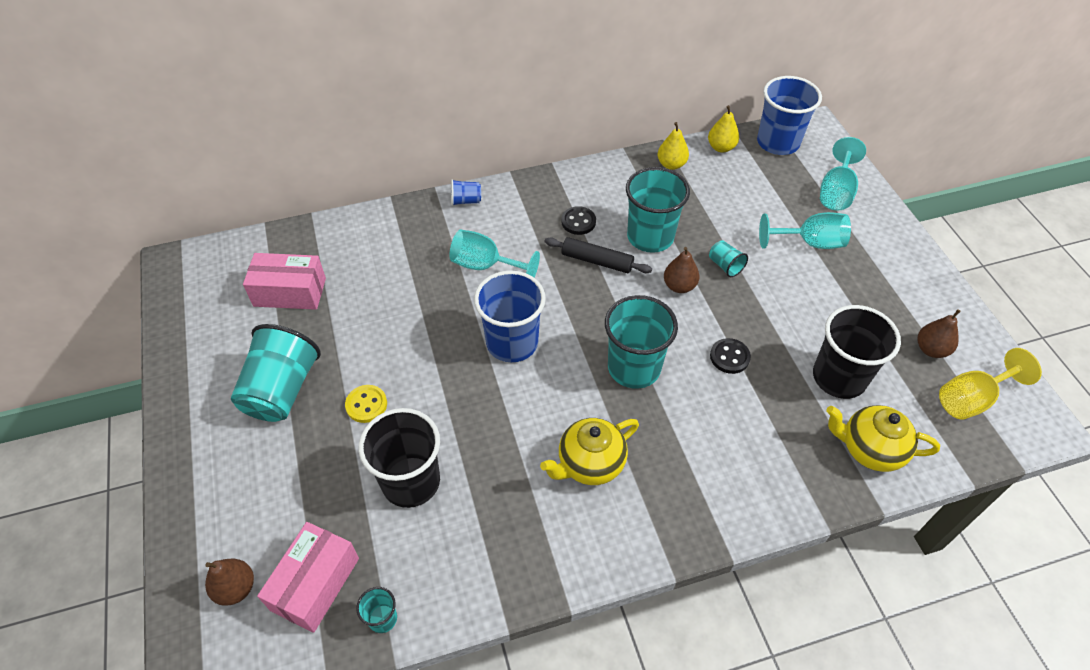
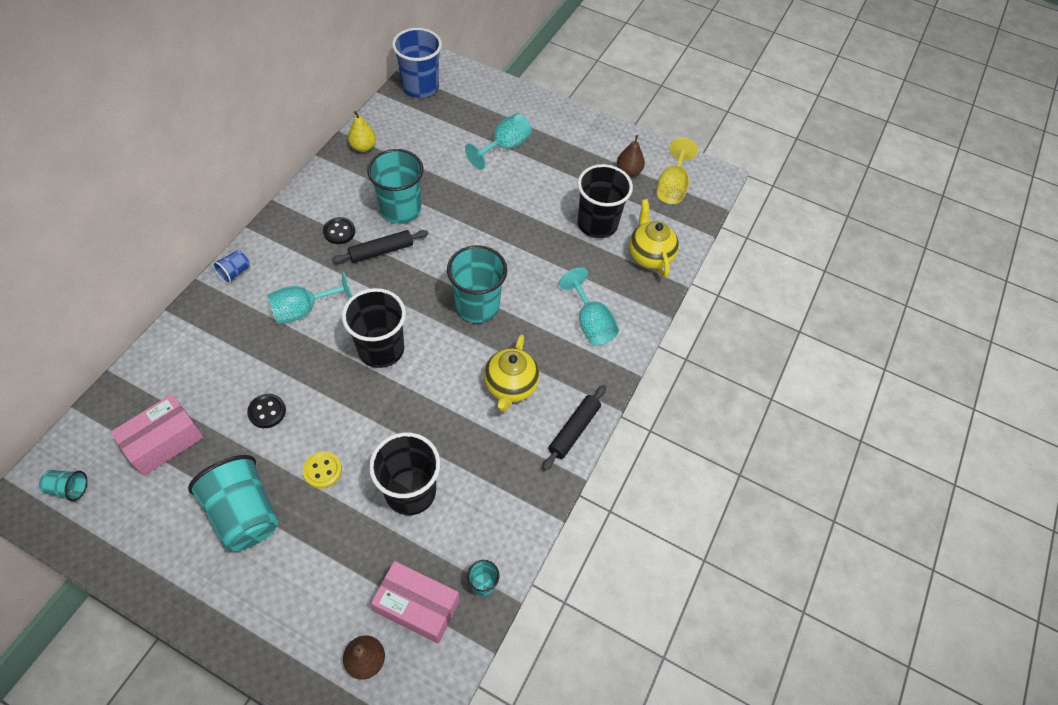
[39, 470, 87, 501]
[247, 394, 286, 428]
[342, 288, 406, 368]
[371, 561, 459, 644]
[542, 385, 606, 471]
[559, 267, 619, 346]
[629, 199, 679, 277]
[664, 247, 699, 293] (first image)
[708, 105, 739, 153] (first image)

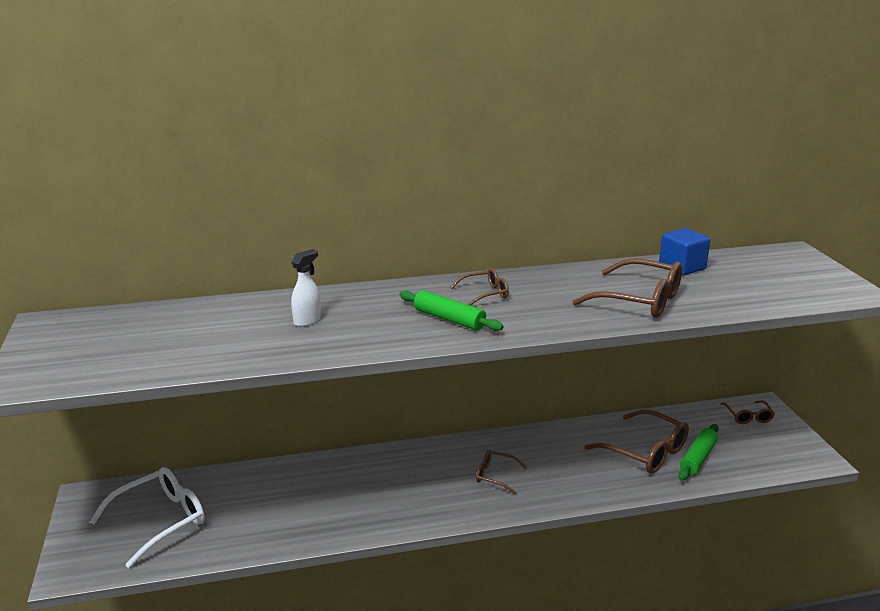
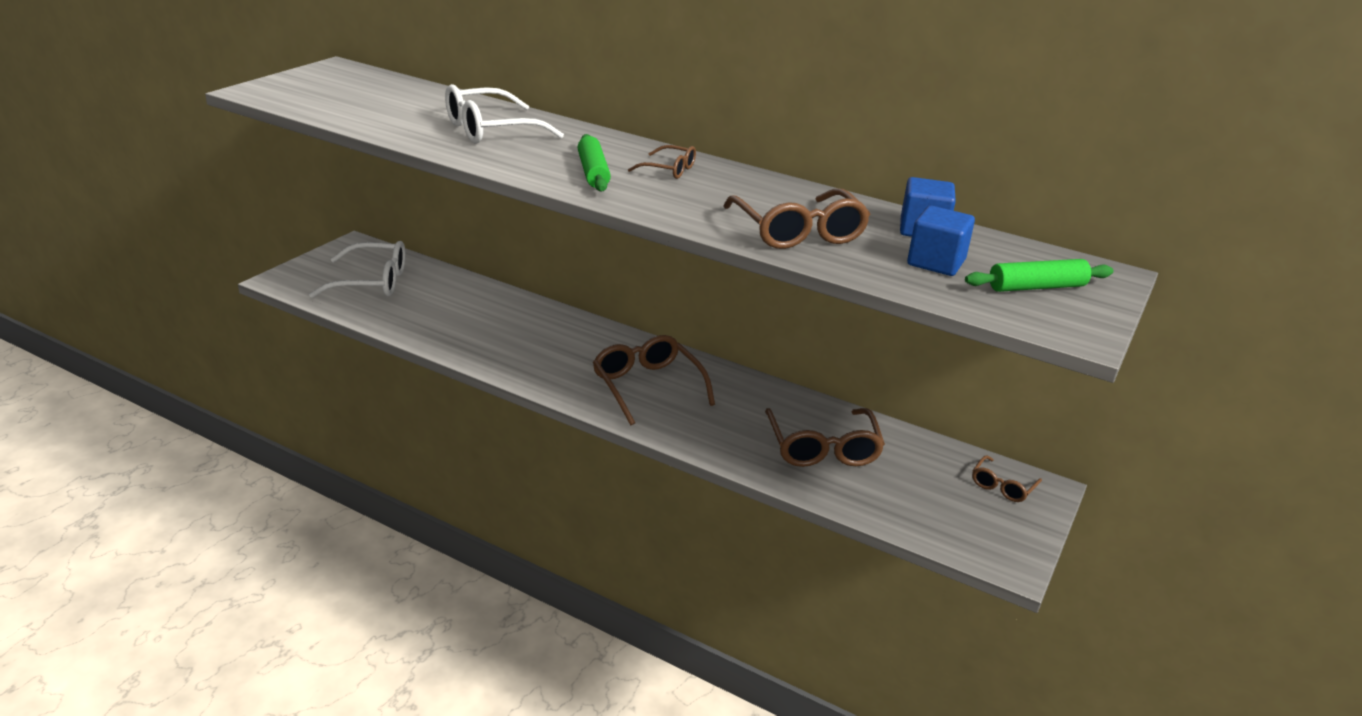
[445, 84, 564, 143]
[593, 335, 715, 425]
[907, 206, 975, 276]
[965, 259, 1113, 292]

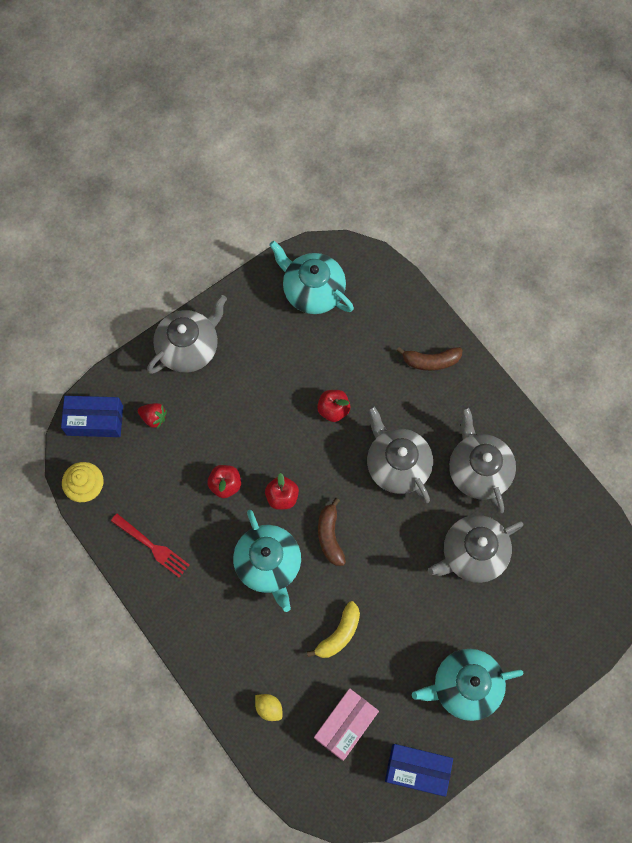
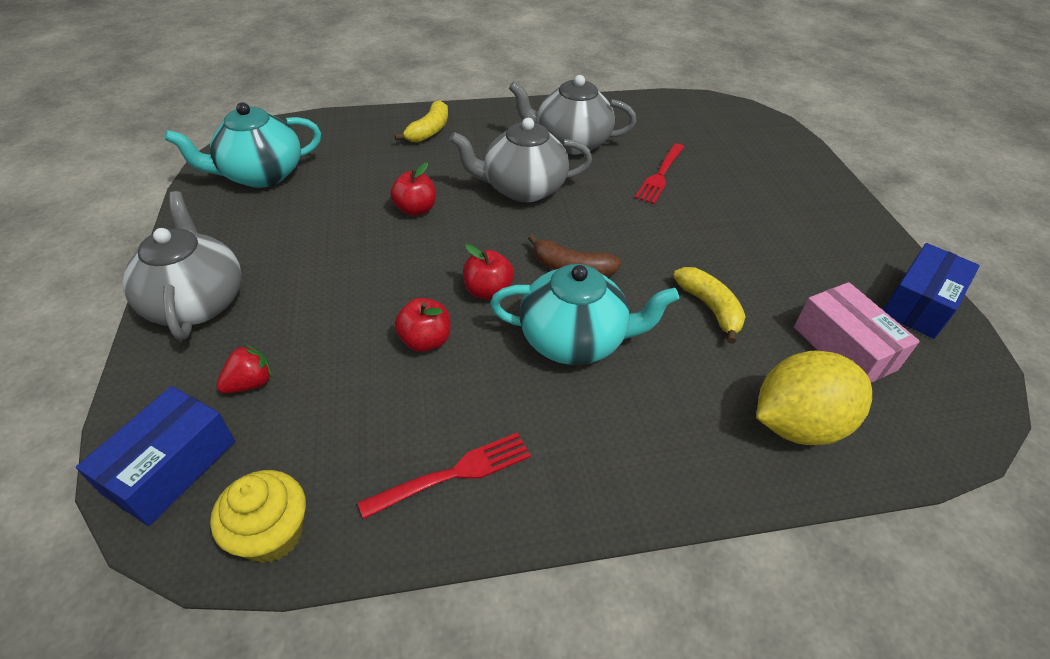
[394, 100, 448, 143]
[635, 143, 684, 204]
[756, 350, 872, 445]
[412, 649, 523, 721] (first image)

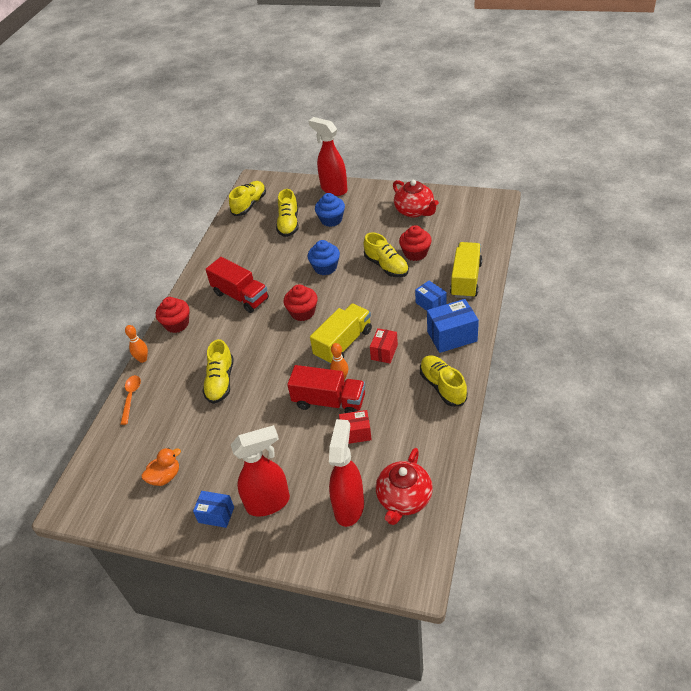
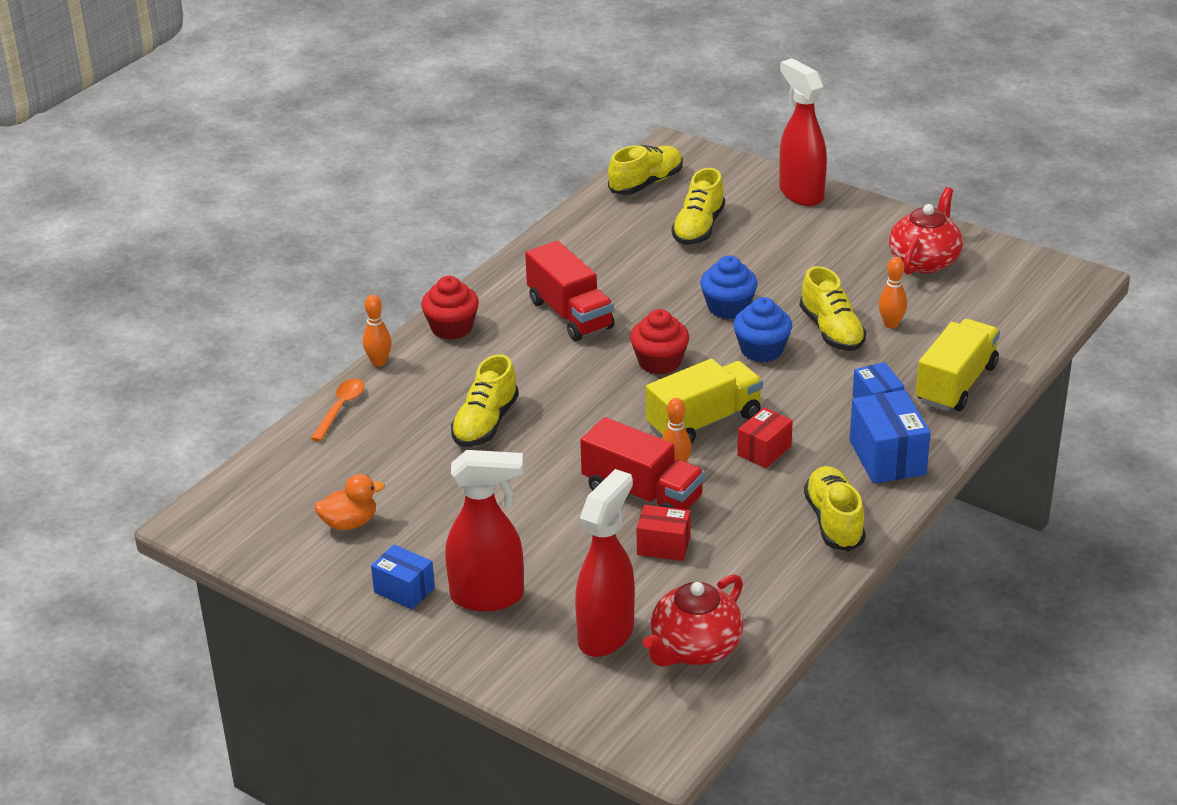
[733, 297, 792, 362]
[850, 390, 931, 484]
[879, 257, 907, 328]
[889, 187, 963, 275]

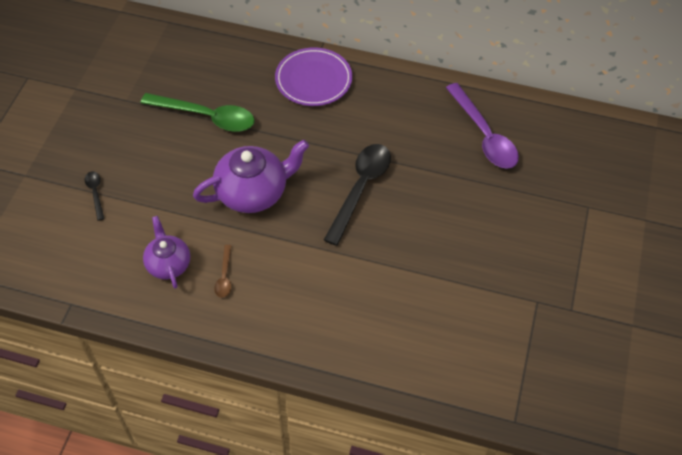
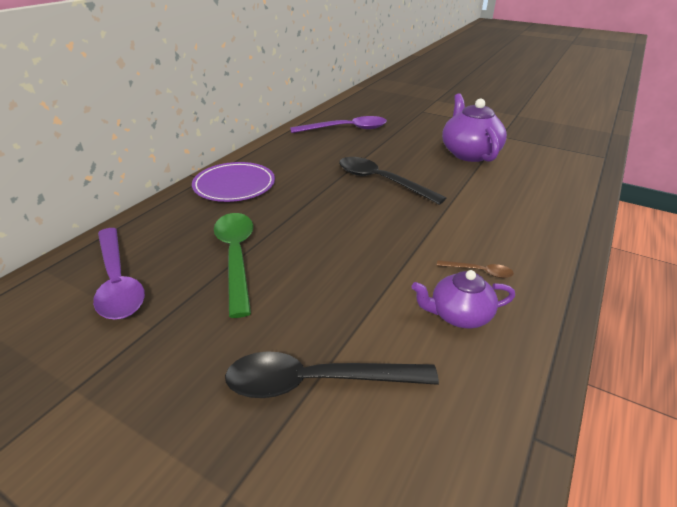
[93, 228, 145, 320]
[214, 213, 253, 318]
[225, 351, 439, 398]
[442, 94, 507, 162]

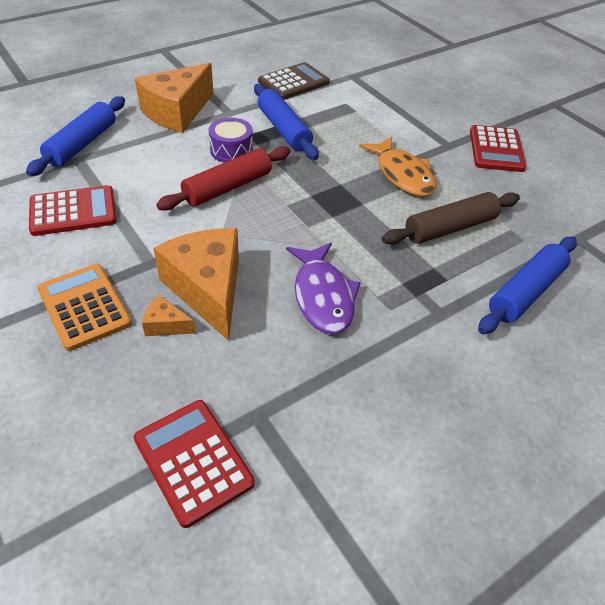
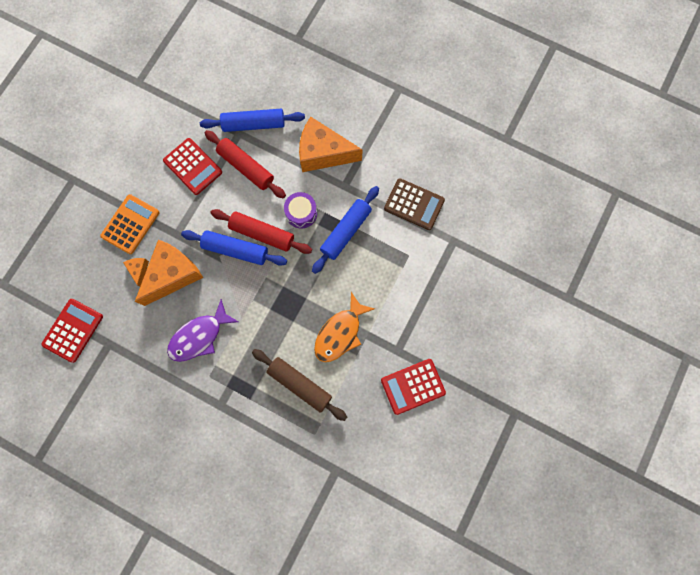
[181, 230, 287, 266]
[205, 130, 286, 199]

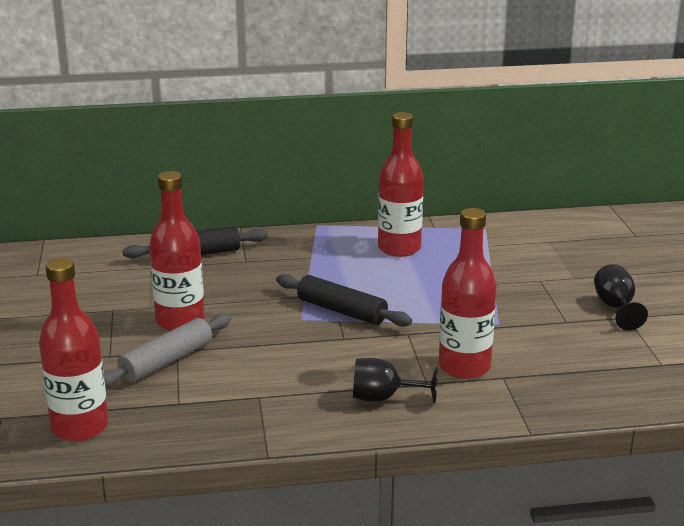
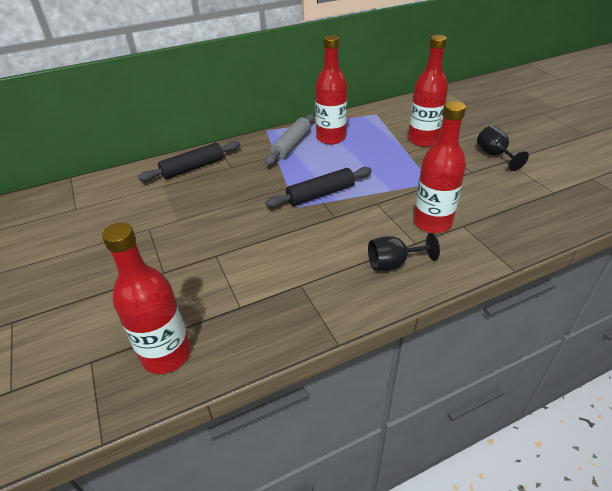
[265, 114, 314, 165]
[266, 167, 372, 208]
[408, 35, 448, 147]

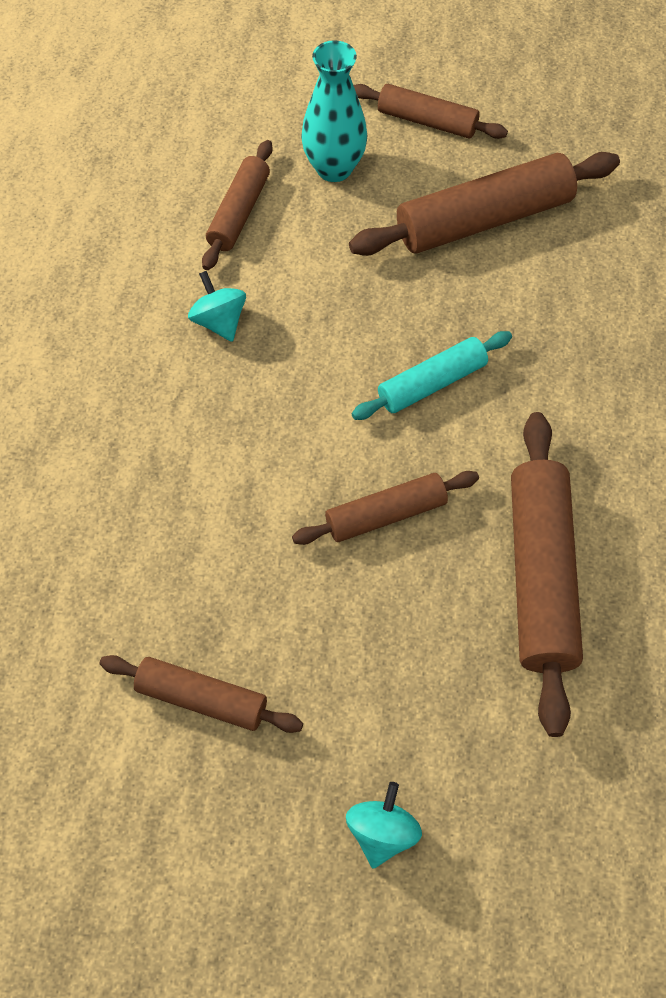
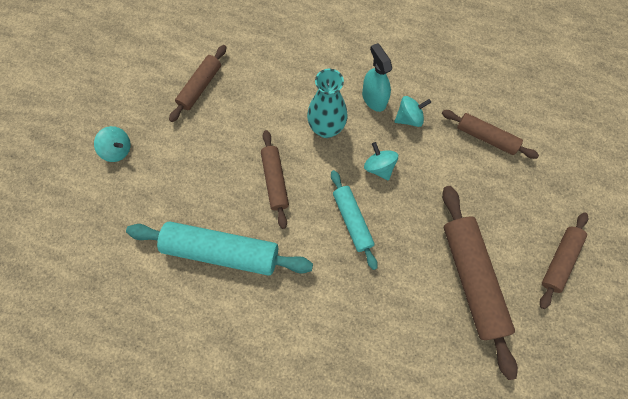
[126, 221, 313, 276]
[307, 69, 347, 138]
[362, 43, 392, 112]
[364, 142, 398, 180]

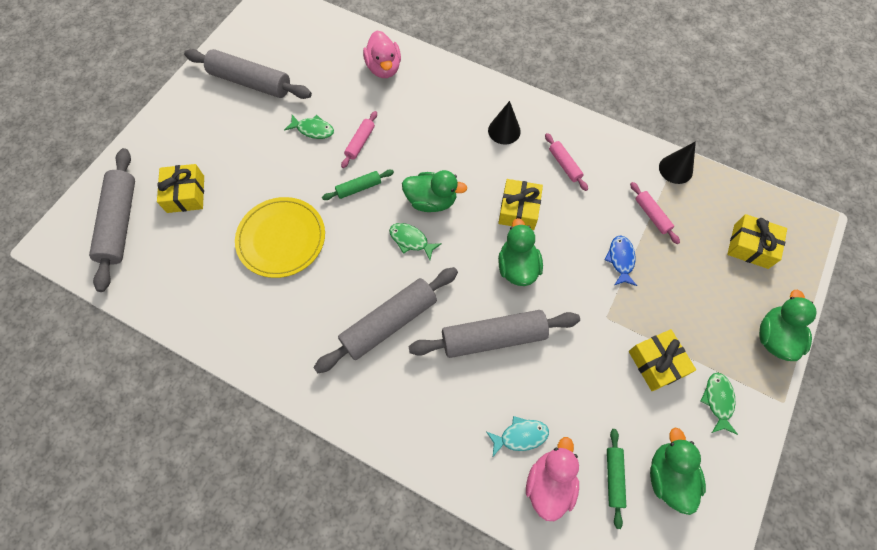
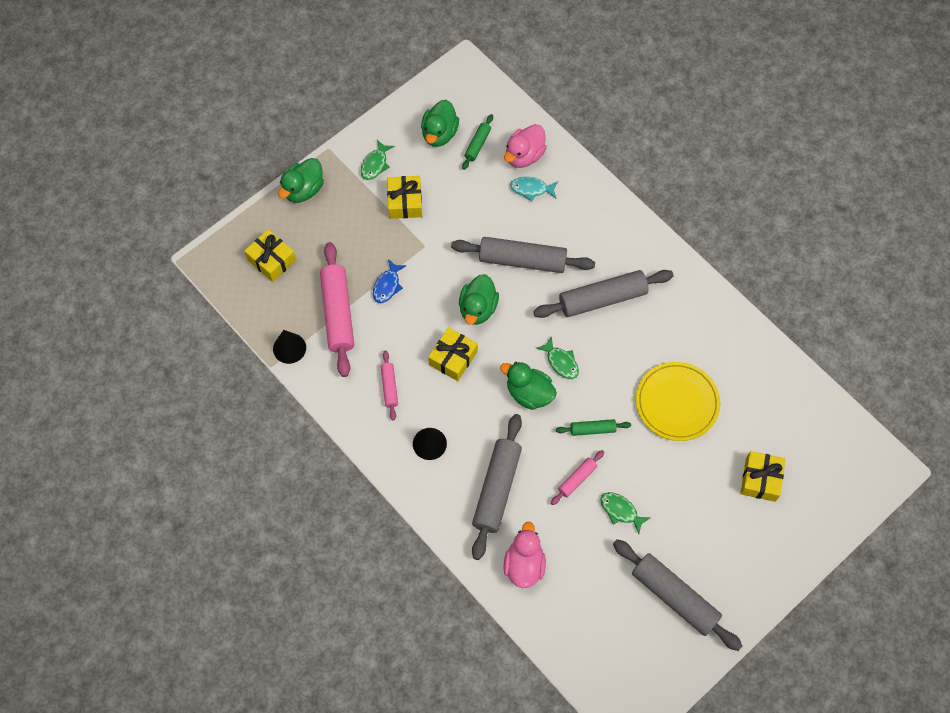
[320, 242, 354, 377]
[472, 414, 522, 560]

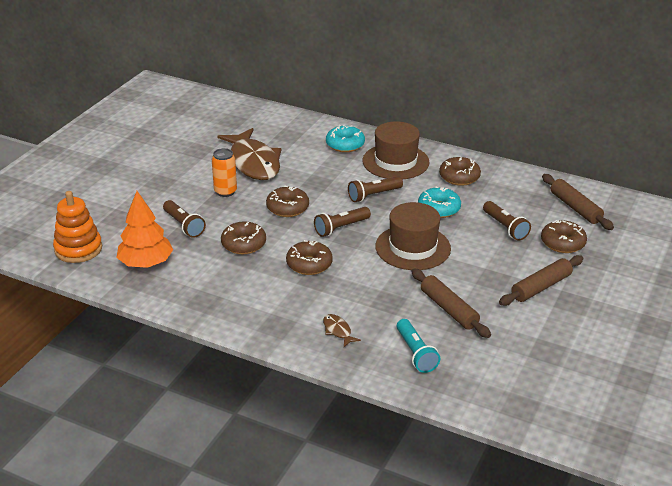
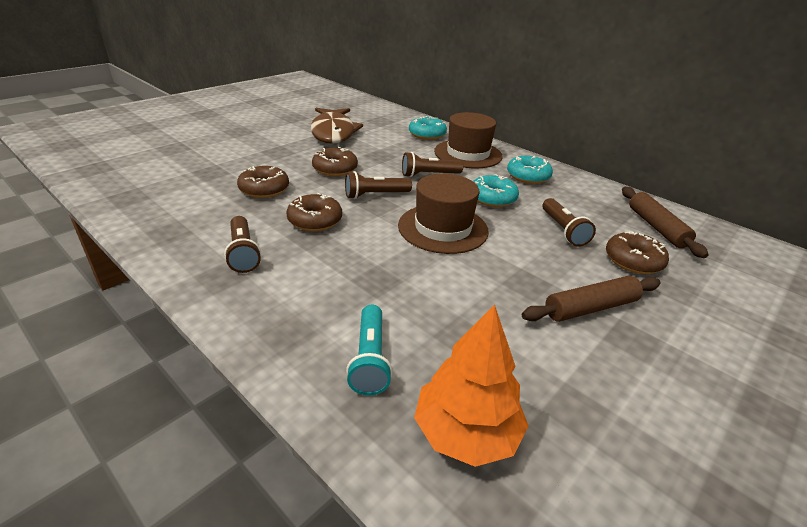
[224, 216, 261, 273]
[414, 304, 529, 467]
[507, 156, 553, 184]
[53, 191, 102, 263] (first image)
[212, 148, 237, 197] (first image)
[323, 314, 361, 347] (first image)
[411, 268, 491, 338] (first image)

